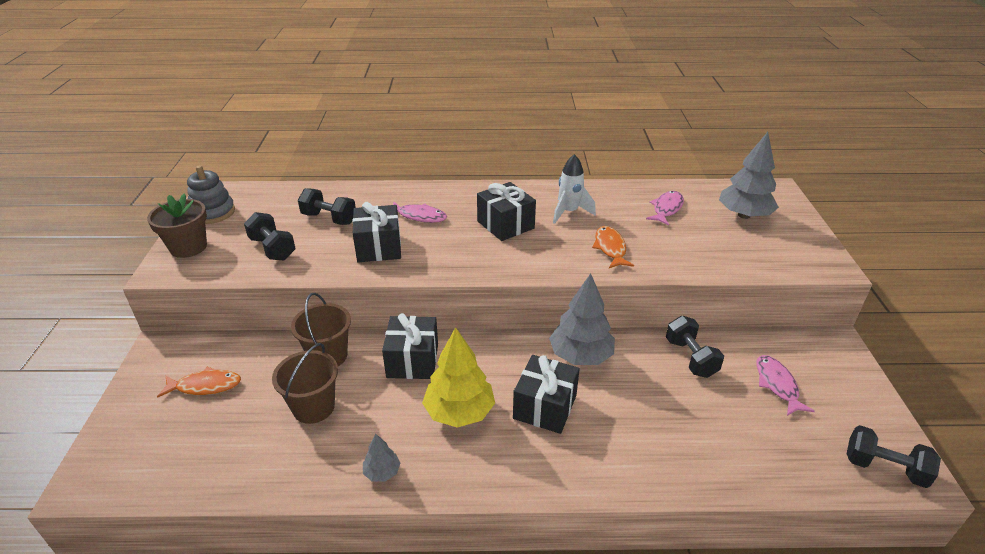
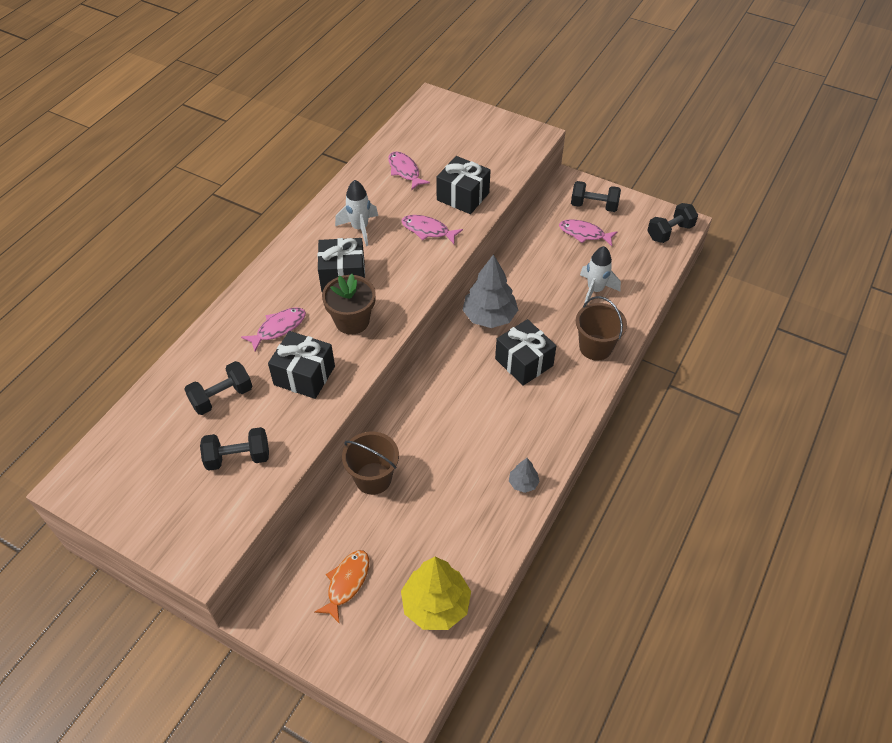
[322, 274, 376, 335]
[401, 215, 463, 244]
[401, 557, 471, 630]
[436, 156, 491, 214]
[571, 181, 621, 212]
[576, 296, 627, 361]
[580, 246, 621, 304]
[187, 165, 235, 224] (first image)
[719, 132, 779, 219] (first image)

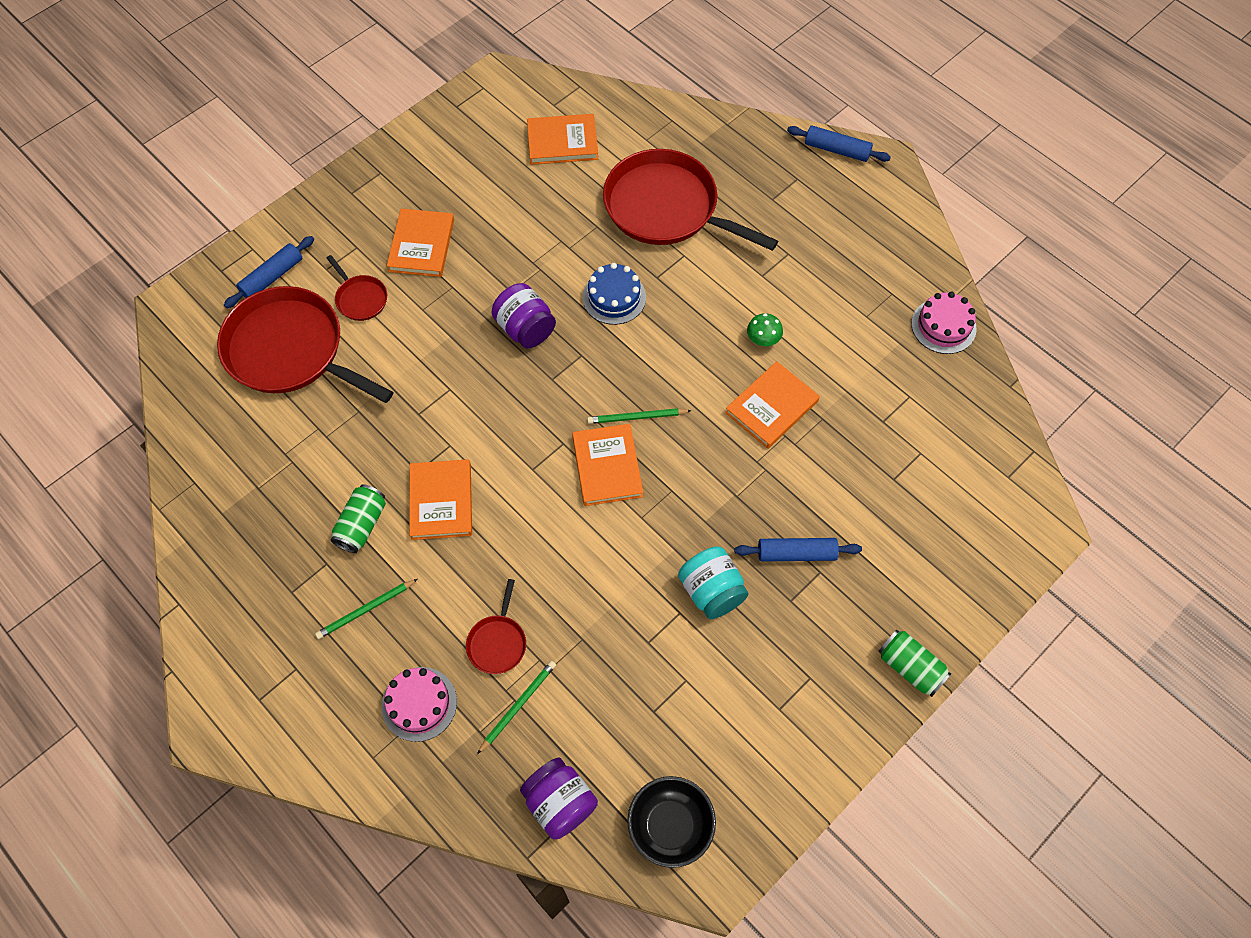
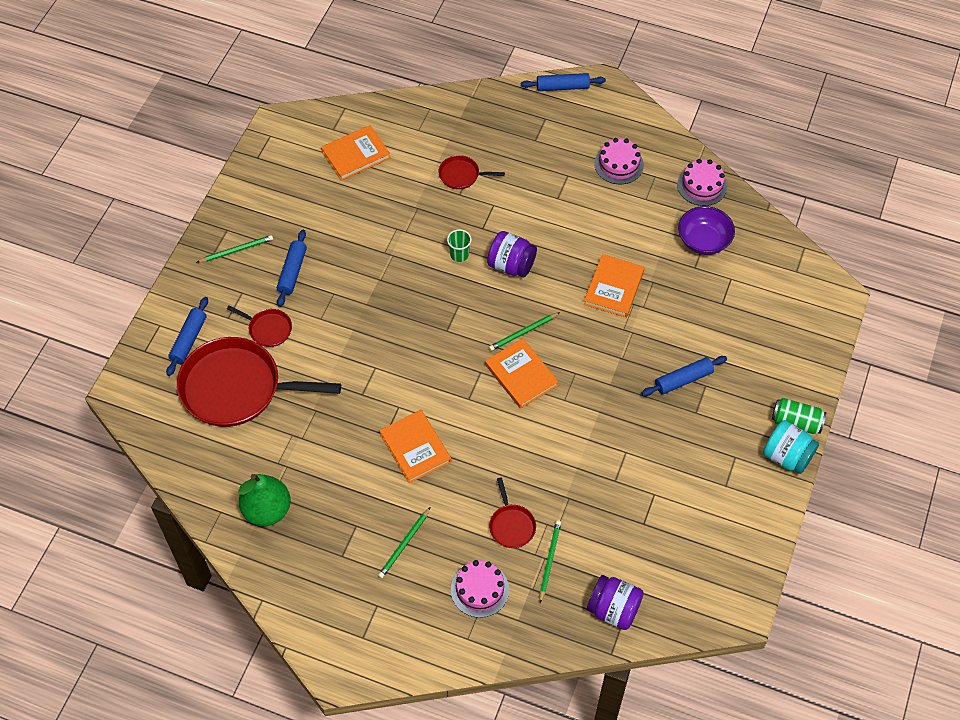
[197, 235, 273, 262]
[238, 474, 291, 526]
[277, 230, 307, 307]
[438, 155, 505, 189]
[447, 229, 471, 262]
[487, 231, 537, 278]
[594, 138, 644, 184]
[678, 206, 735, 255]
[763, 420, 819, 474]
[330, 484, 386, 553] (first image)
[627, 776, 716, 868] (first image)
[747, 313, 783, 346] (first image)

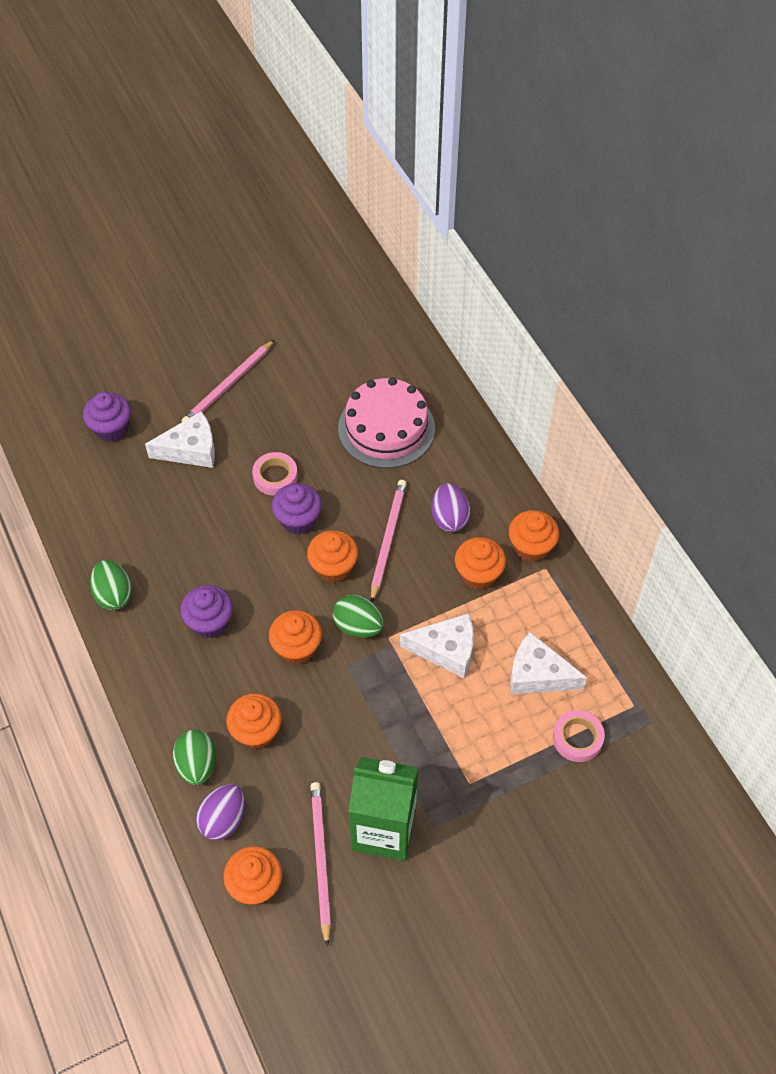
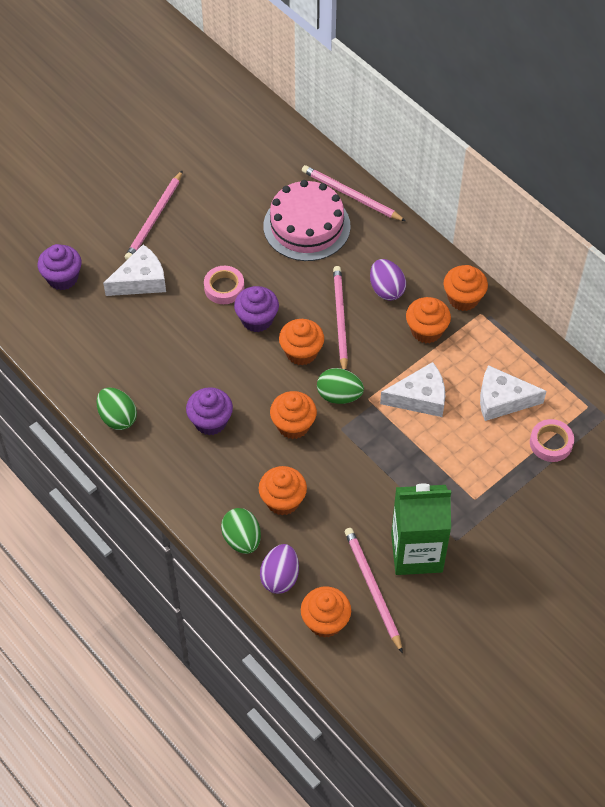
[302, 165, 406, 221]

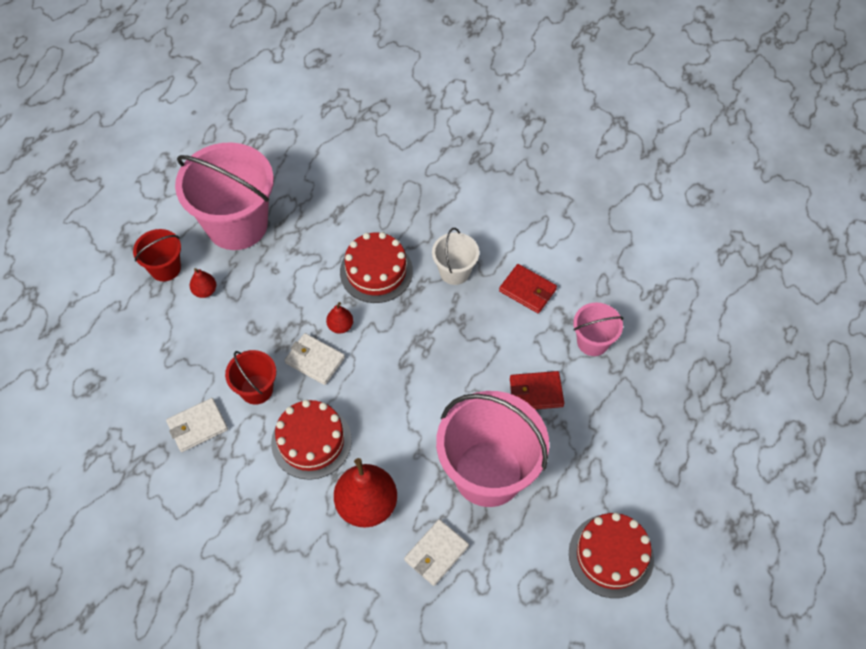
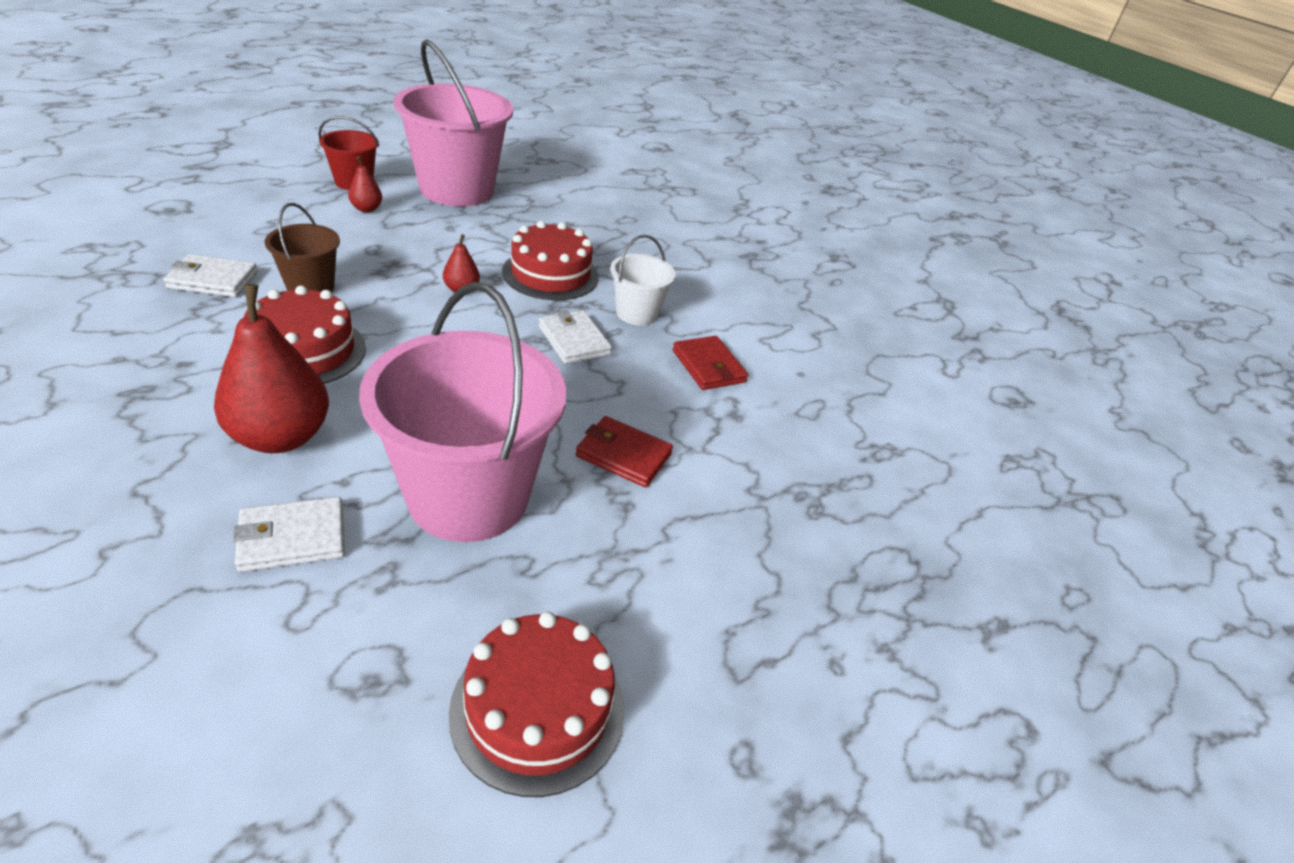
[265, 203, 340, 292]
[539, 310, 612, 364]
[573, 303, 624, 356] (first image)

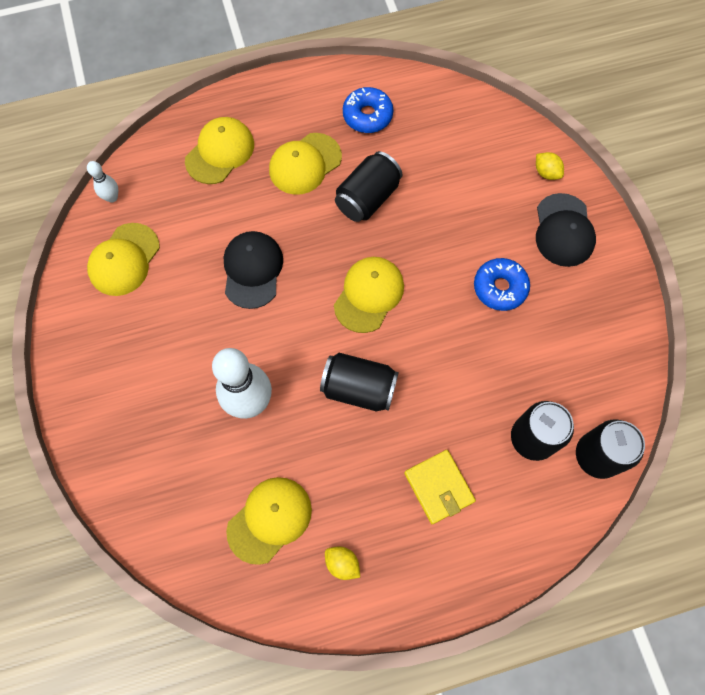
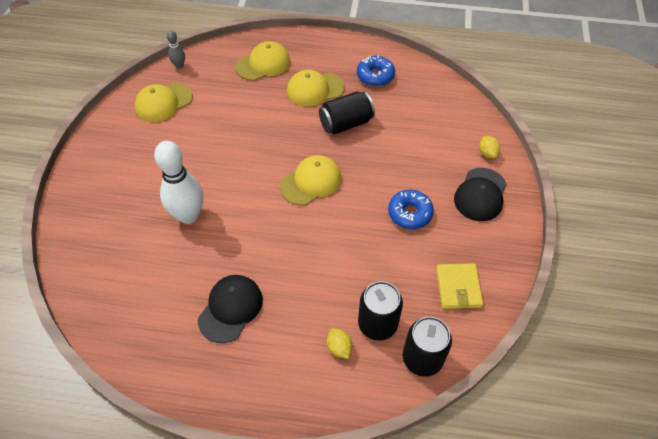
[167, 30, 185, 69]
[198, 275, 263, 343]
[327, 328, 352, 359]
[436, 263, 483, 309]
[226, 477, 312, 565] (first image)
[320, 353, 399, 412] (first image)

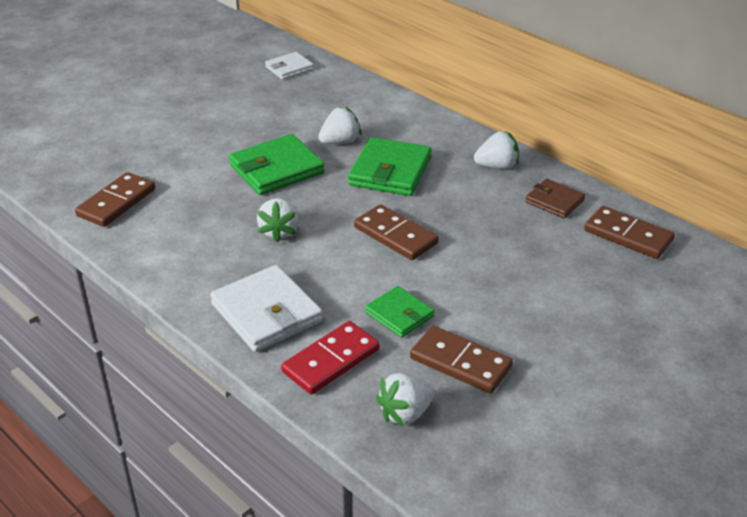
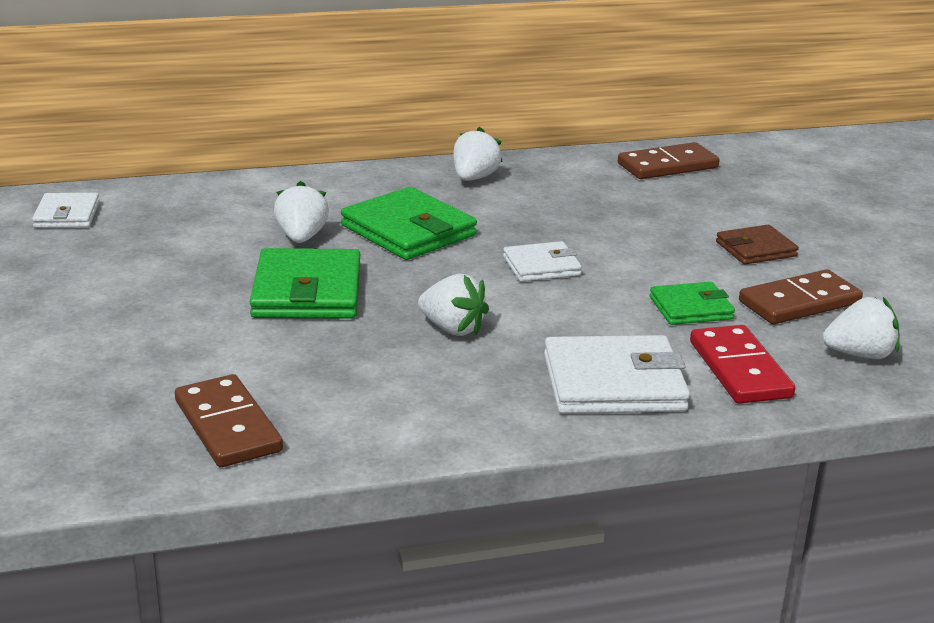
[503, 241, 582, 282]
[716, 225, 799, 264]
[823, 297, 900, 359]

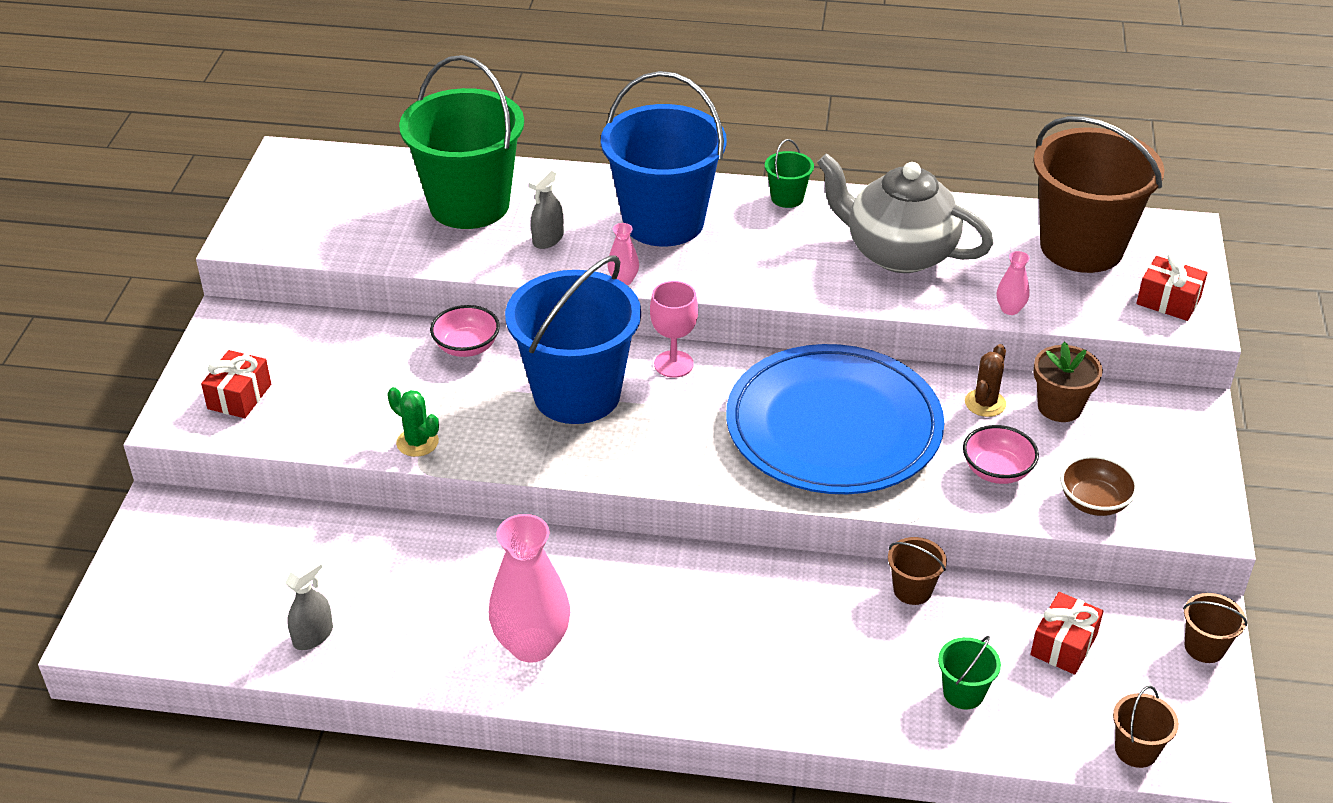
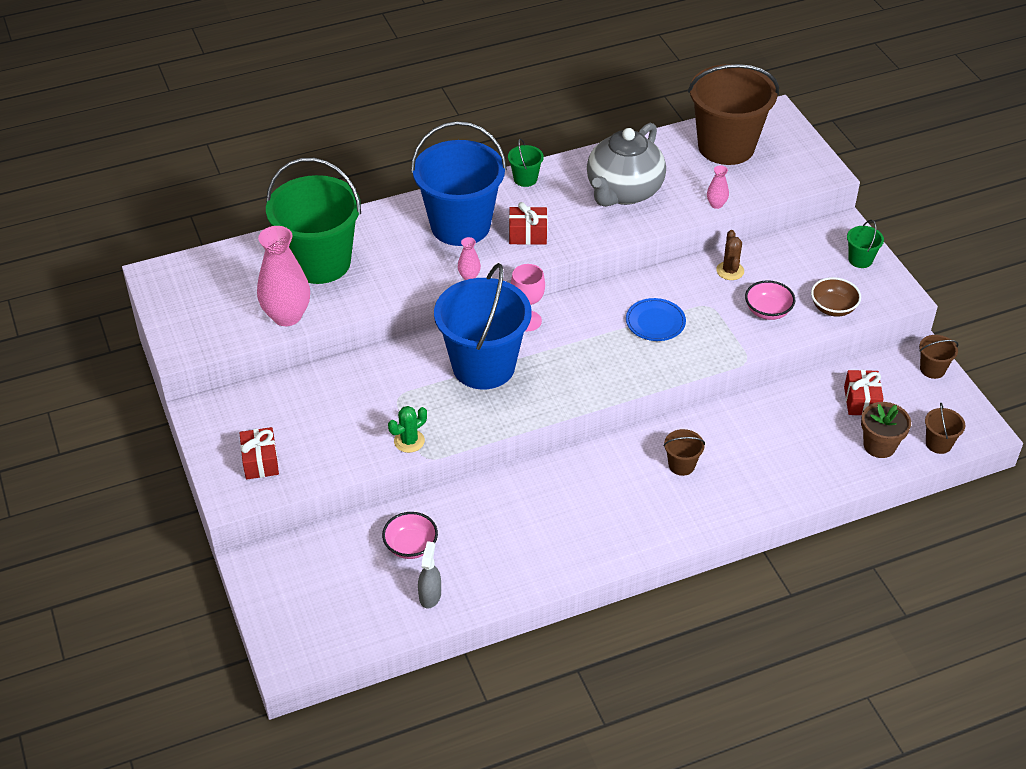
[257, 226, 310, 326]
[382, 512, 438, 559]
[388, 406, 427, 453]
[509, 202, 547, 245]
[587, 123, 666, 207]
[626, 298, 686, 341]
[664, 429, 705, 476]
[847, 220, 884, 268]
[861, 402, 911, 458]
[529, 168, 564, 249] (first image)

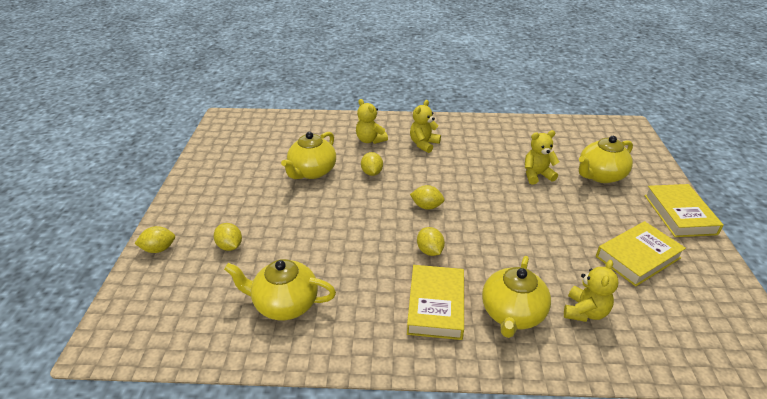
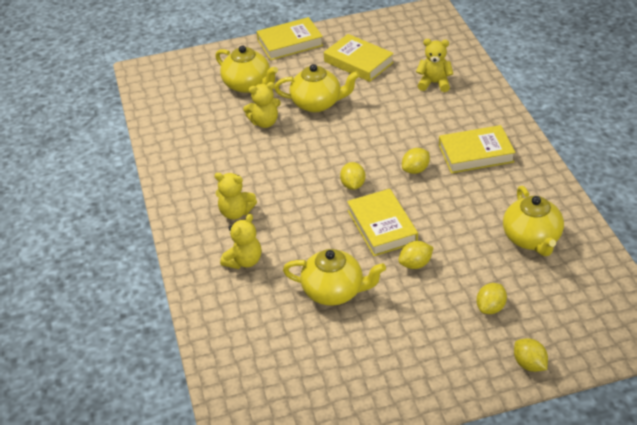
[243, 82, 281, 128]
[274, 64, 360, 112]
[347, 189, 418, 256]
[398, 241, 434, 269]

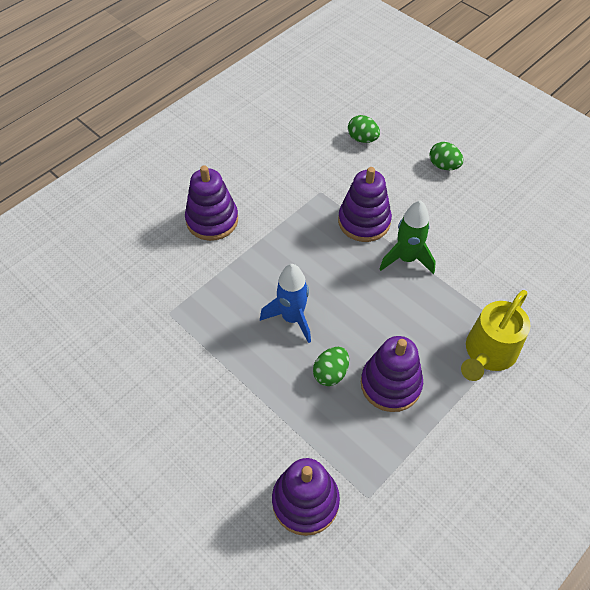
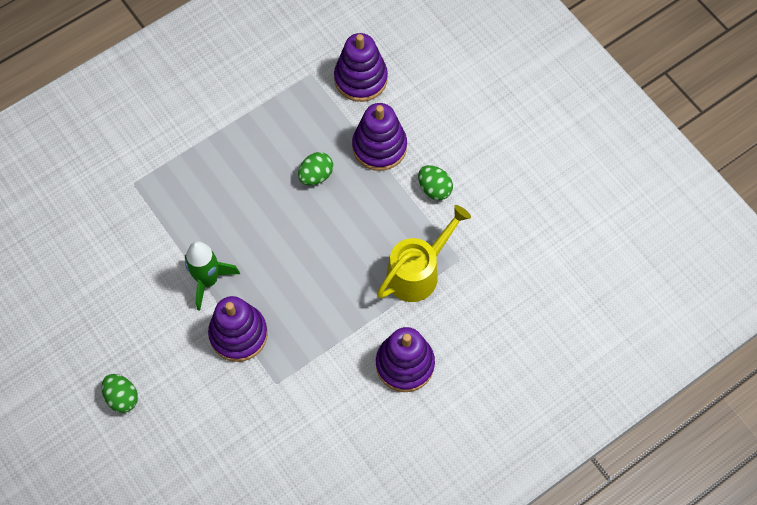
[352, 103, 407, 171]
[377, 205, 471, 302]
[418, 165, 453, 200]
[260, 264, 311, 343] (first image)

